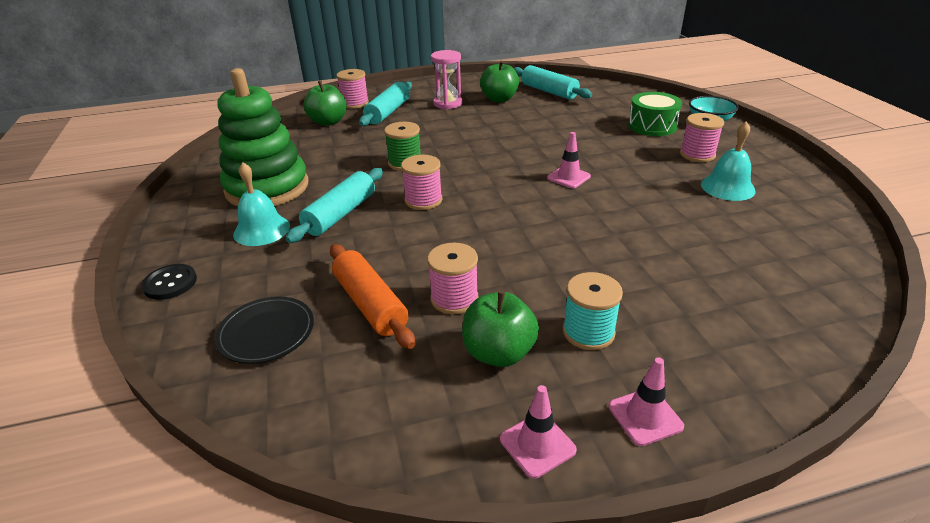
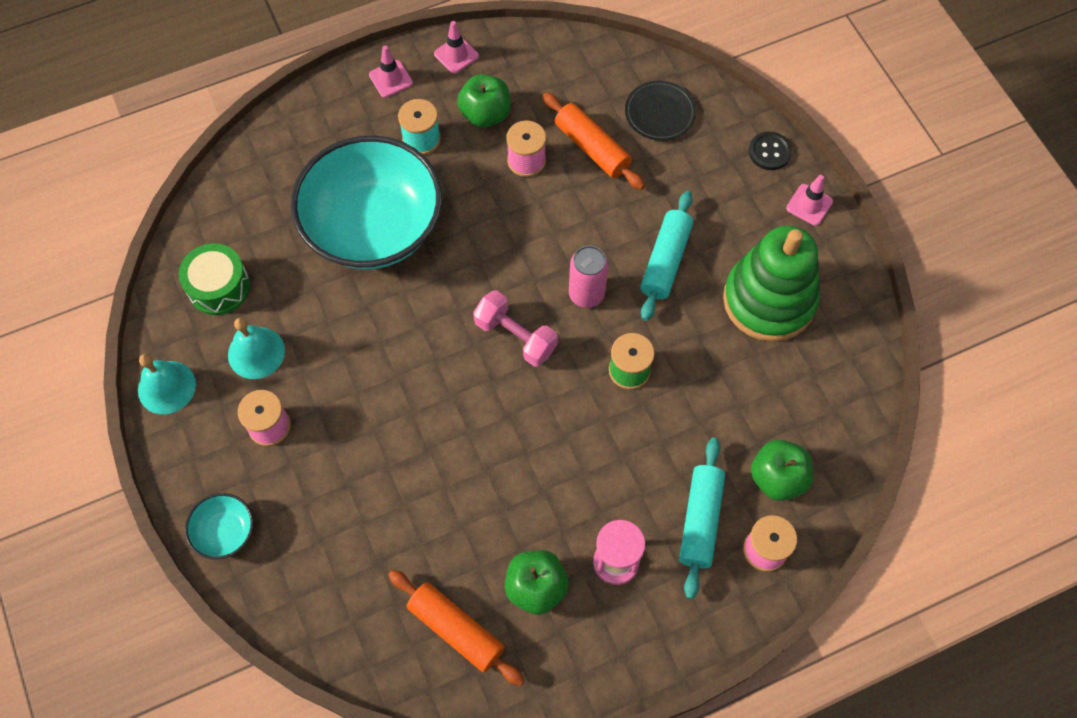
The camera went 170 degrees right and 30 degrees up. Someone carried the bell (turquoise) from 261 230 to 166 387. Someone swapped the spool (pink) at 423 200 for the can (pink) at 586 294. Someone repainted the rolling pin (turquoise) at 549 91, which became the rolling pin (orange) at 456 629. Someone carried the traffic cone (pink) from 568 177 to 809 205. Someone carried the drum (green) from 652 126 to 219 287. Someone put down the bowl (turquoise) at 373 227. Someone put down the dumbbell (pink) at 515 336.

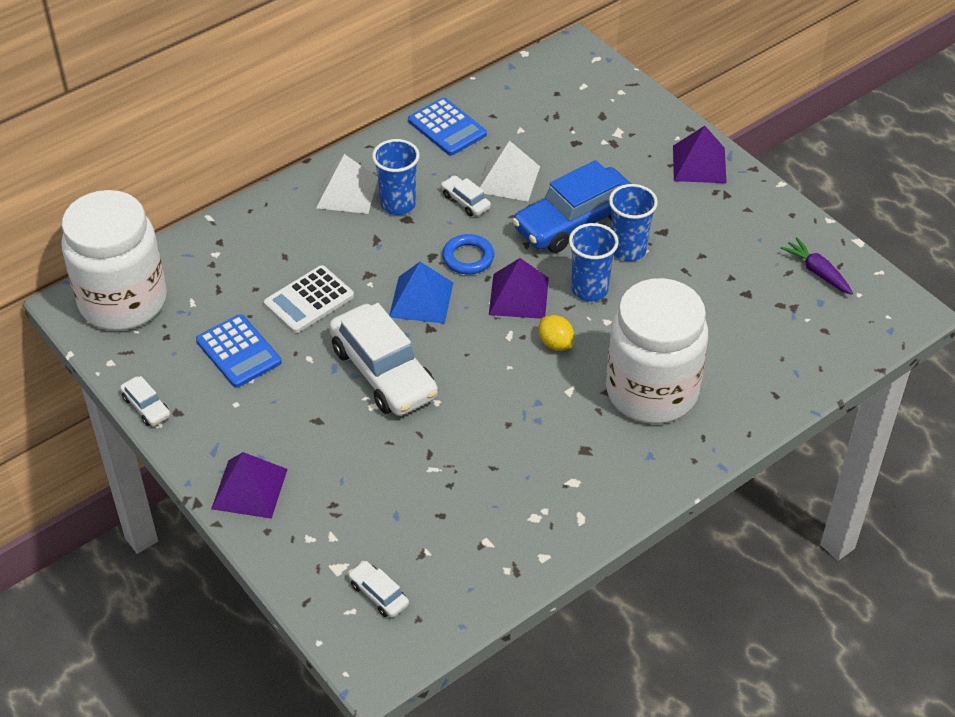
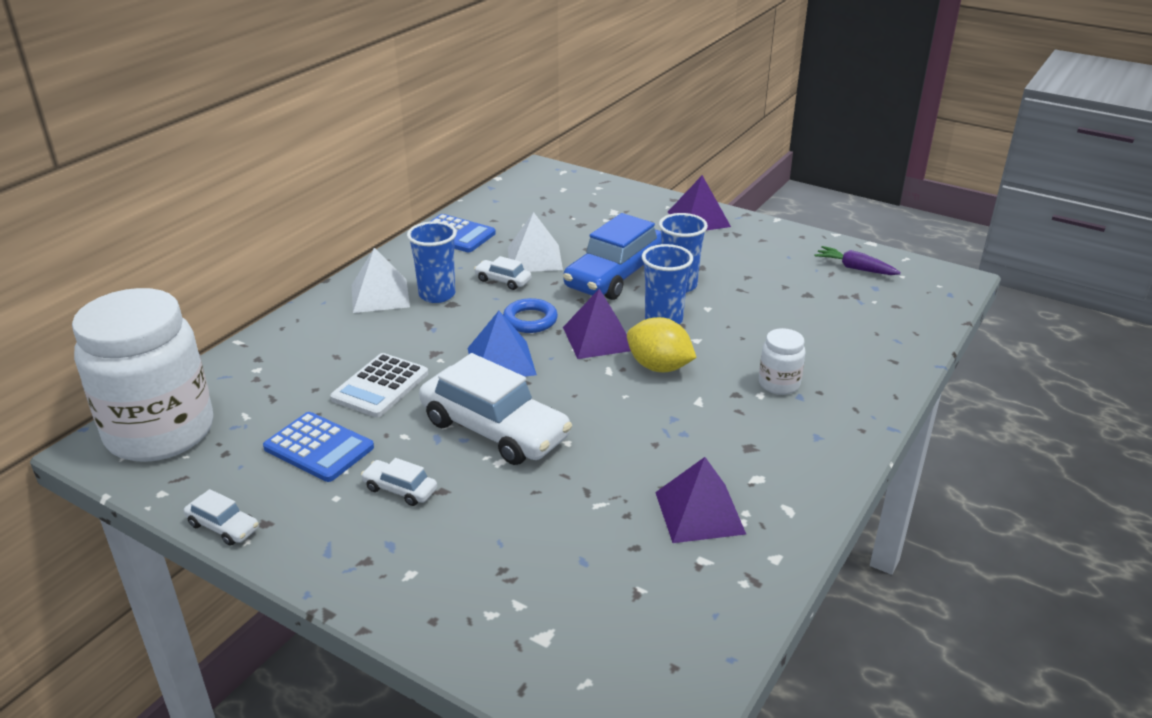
The camera went 20 degrees left and 15 degrees down. Someone carried the pyramid (purple) from 249 488 to 699 512. Someone carried the car (white) from 378 594 to 400 489. Someone scaled the lemon (yellow) at 555 343 by 1.52. Someone scaled the jar (white) at 651 391 by 0.42.

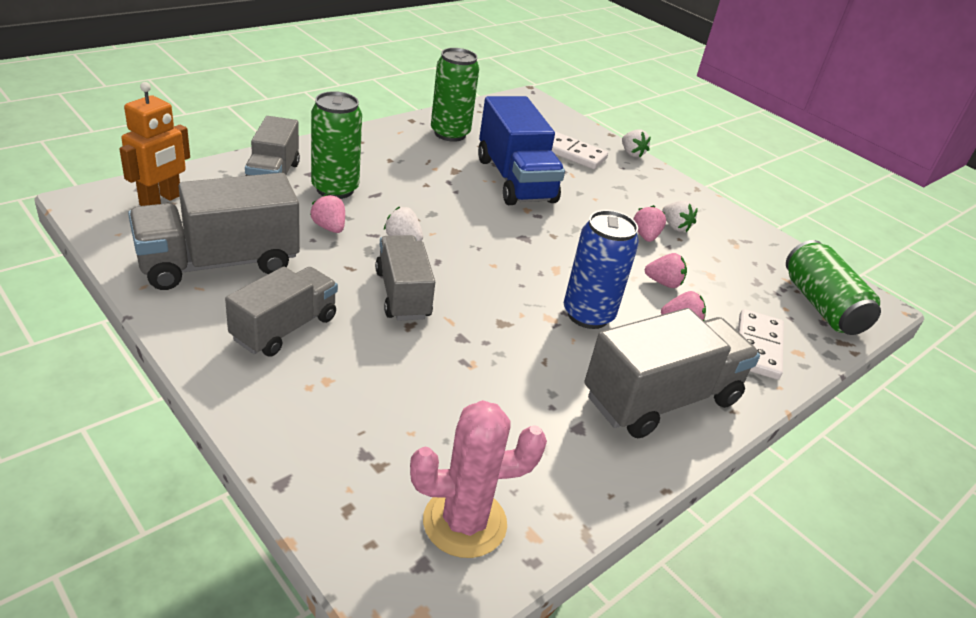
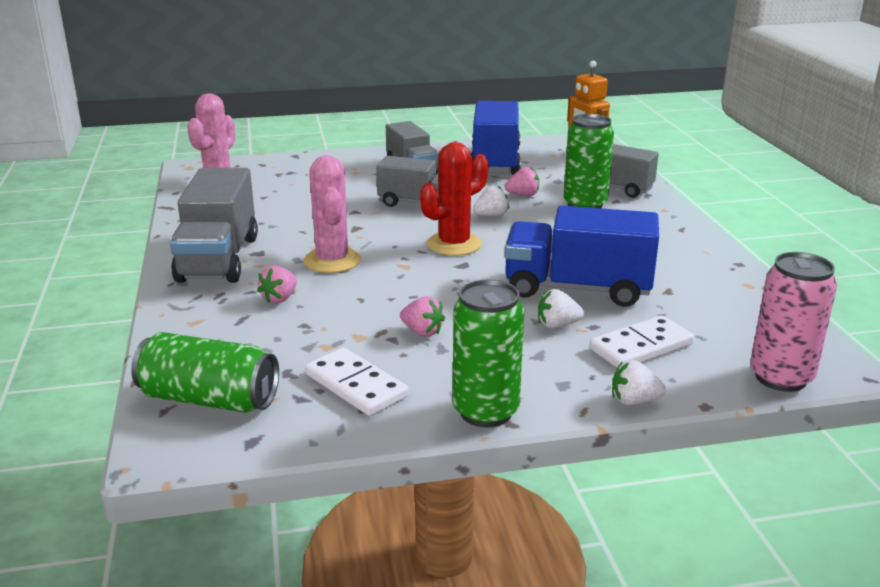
The camera went 125 degrees right and 10 degrees down. Someone repainted the truck (grey) at 219 263, which became the truck (blue) at 495 161. Someone carried the can (green) from 450 134 to 485 411. Someone swapped the can (blue) at 588 315 for the cactus (pink) at 332 261. Someone took away the strawberry (pink) at 663 283. Someone carried the strawberry (white) from 675 227 to 557 325. Someone carried the domino (white) from 758 347 to 356 385. Someone put down the cactus (red) at 454 244. Someone put down the can (pink) at 780 377.

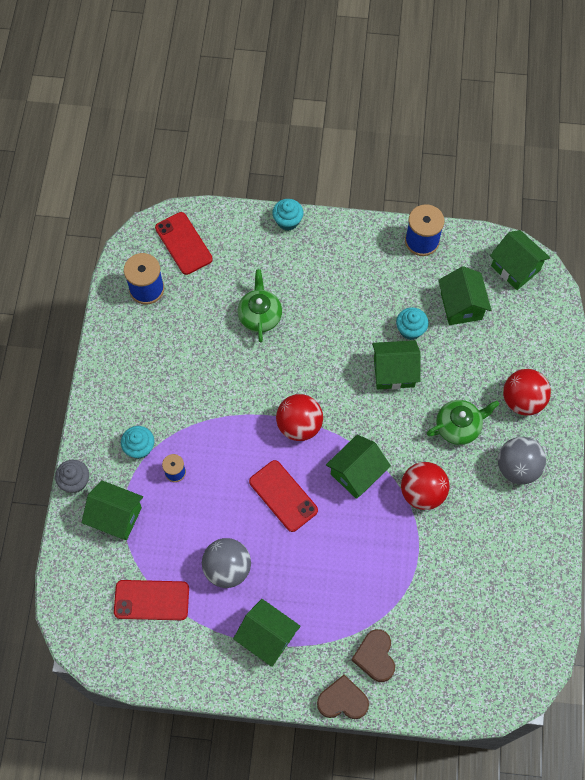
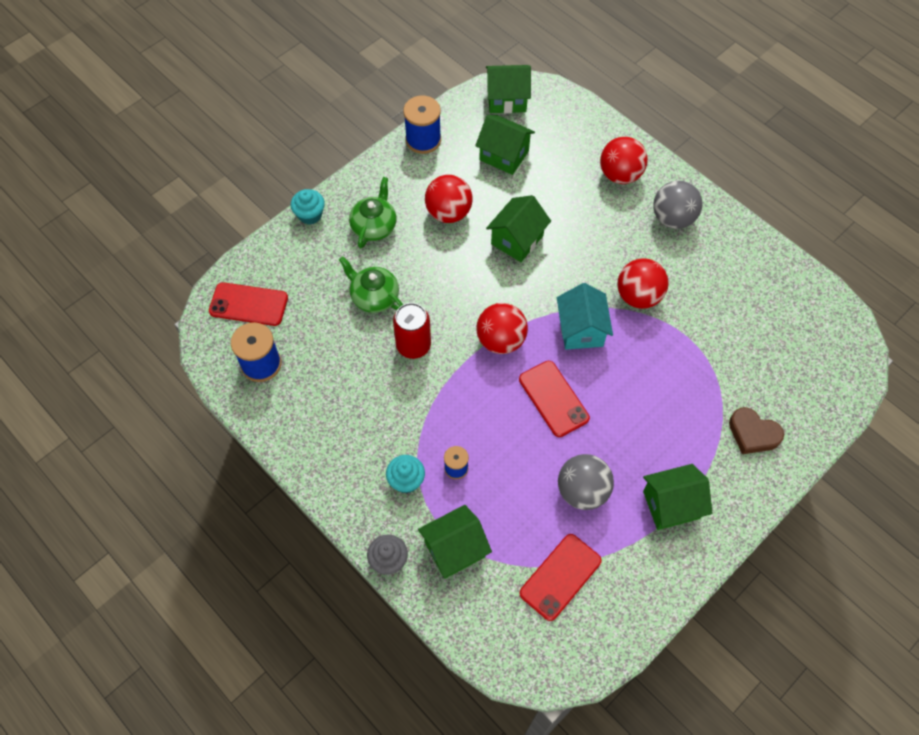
The camera went 50 degrees left and 5 degrees down. Someone rotated the phone (red) at 283 496 by 60 degrees clockwise. Someone took away the heart (brown) at 342 700. Someone repainted the house (green) at 356 473, which became the house (turquoise) at 581 330. Someone took away the cupcake (turquoise) at 410 329. Someone carried the teapot (green) from 458 426 to 374 226. Someone put down the can (red) at 413 345. Someone put down the ball (red) at 448 213.

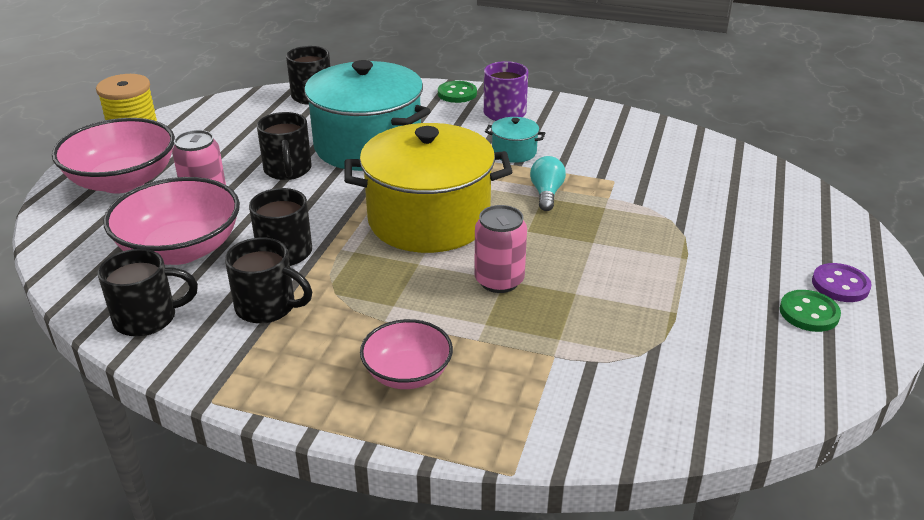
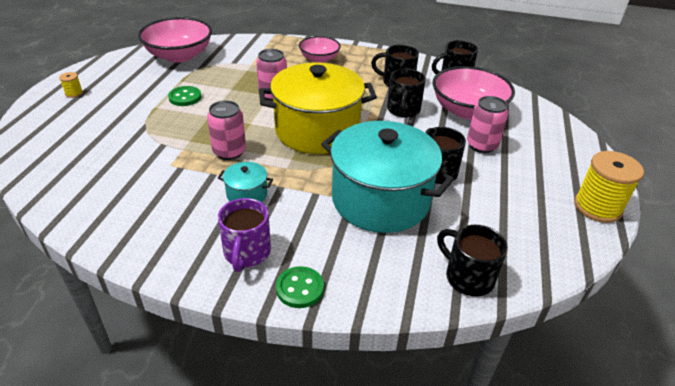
The camera went 175 degrees right and 5 degrees up. Someone carried the bowl (pink) from 123 181 to 179 56. Someone swapped the light bulb (turquoise) at 546 194 for the can (pink) at 229 152. Someone carried the button (green) from 809 313 to 185 97. Someone swapped the button (purple) at 840 285 for the spool (yellow) at 74 93.

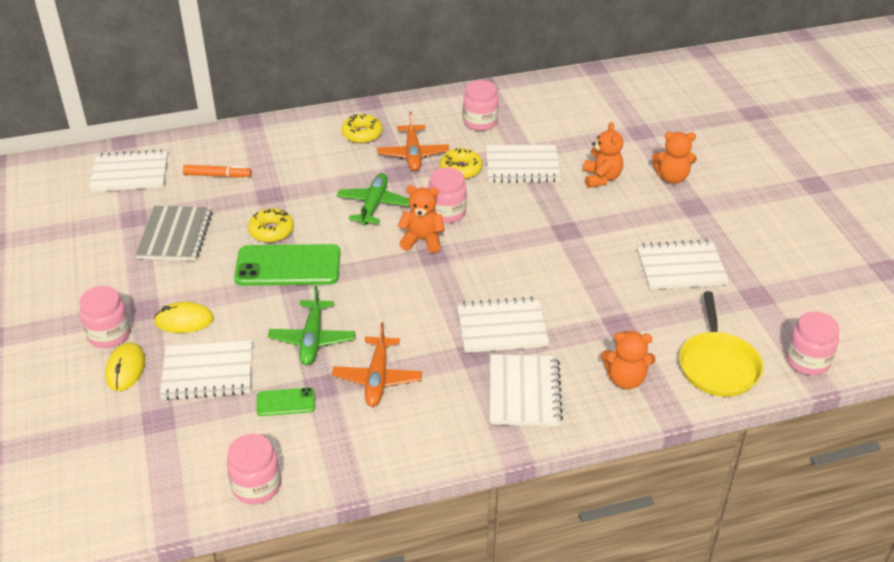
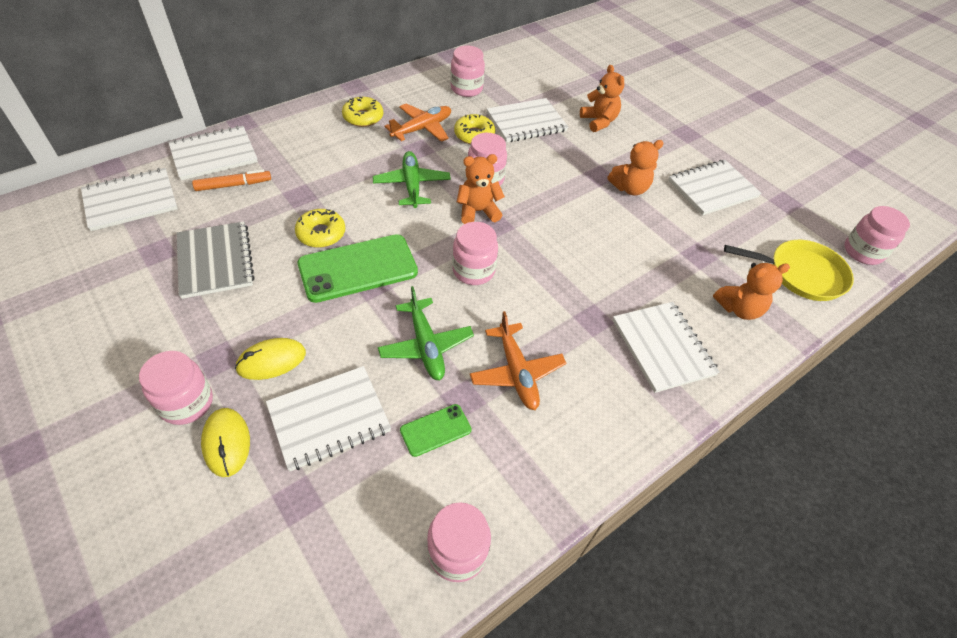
The camera went 25 degrees left and 10 degrees up. Someone rotated the plane (orange) at 413 154 by 105 degrees counterclockwise. Someone carried the notebook (white) from 501 327 to 214 155. Someone carried the teddy bear (orange) from 672 178 to 629 188. Someone rotated the pan (yellow) at 717 365 by 60 degrees counterclockwise. Someone put down the jar (pink) at 473 271.

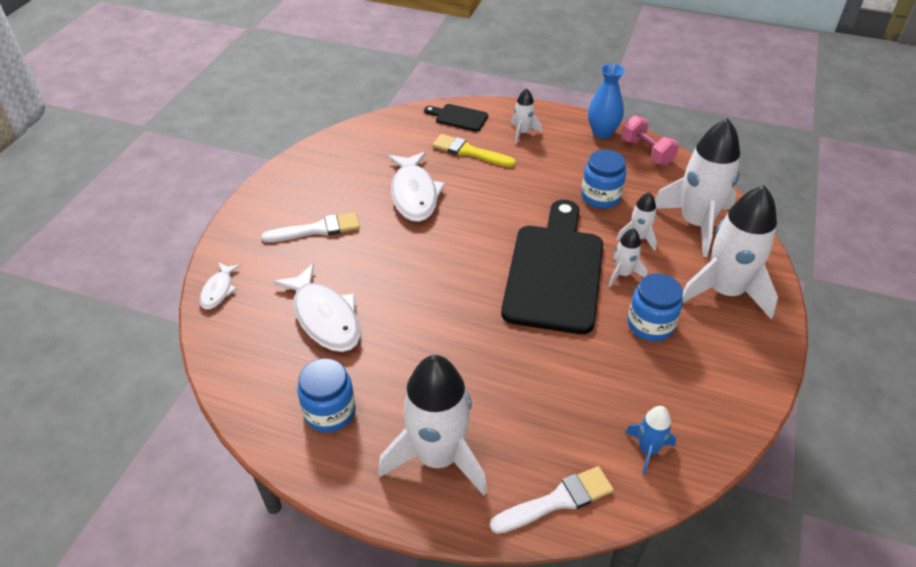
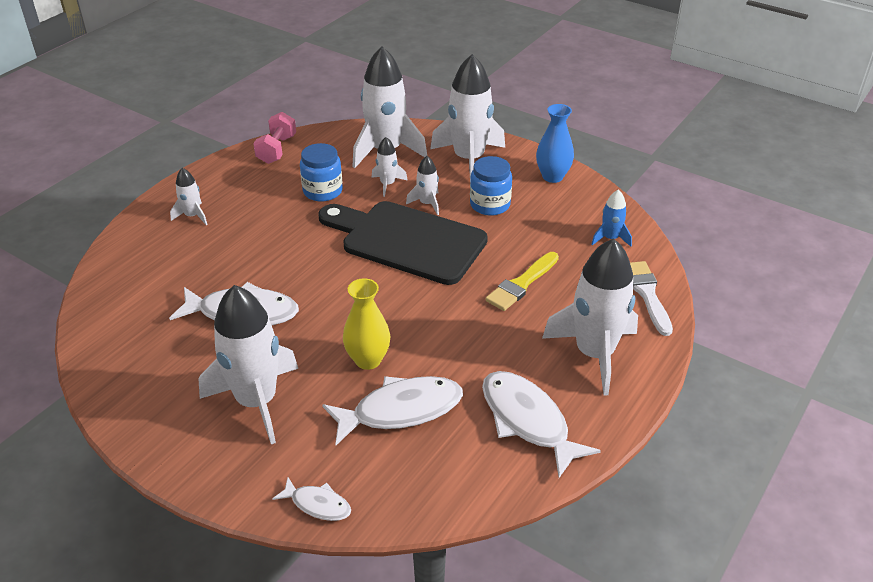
The camera went 75 degrees left and 5 degrees down. Someone swapped the brush (white) at 317 229 for the rocket (white) at 257 401. Someone swapped the jar (blue) at 330 412 for the fish (white) at 528 421. Someone took away the cutting board (black) at 458 117. Someone carried the brush (yellow) from 469 152 to 521 284. Someone carried the vase (blue) from 602 133 to 552 176. Someone rotated the dumbbell (pink) at 646 152 by 60 degrees counterclockwise. Someone put down the vase (yellow) at 368 360.

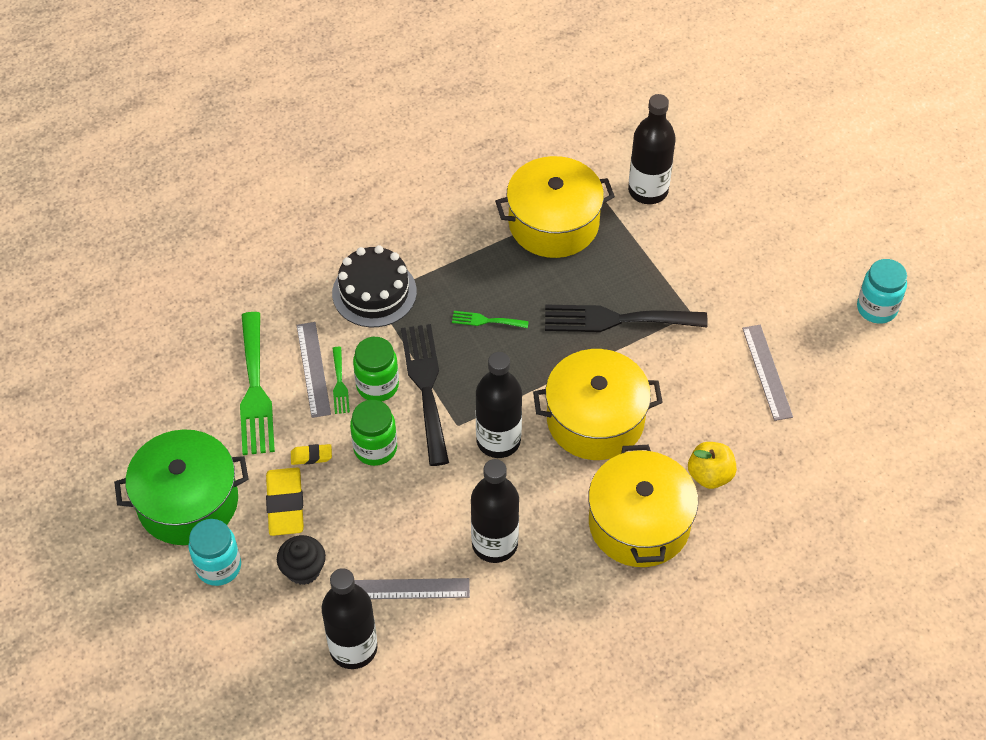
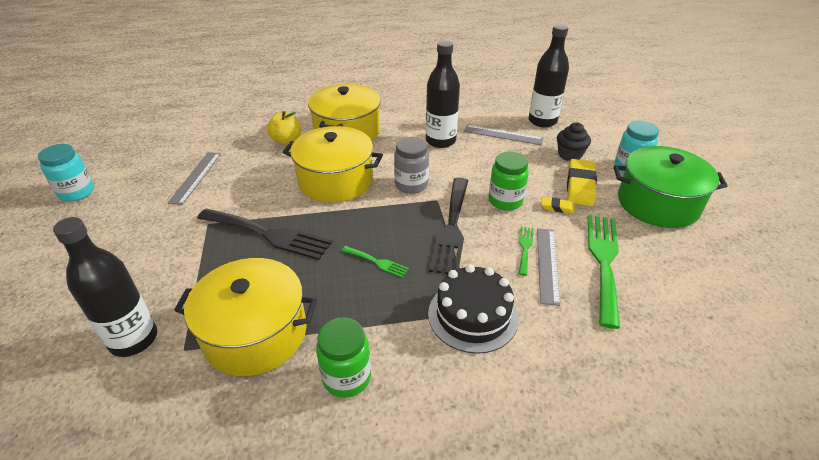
The camera went 160 degrees left and 15 degrees down. Someone carried the jar (green) from 377 385 to 346 377. Someone swapped the bottle (black) at 498 440 for the jar (grey) at 411 185.

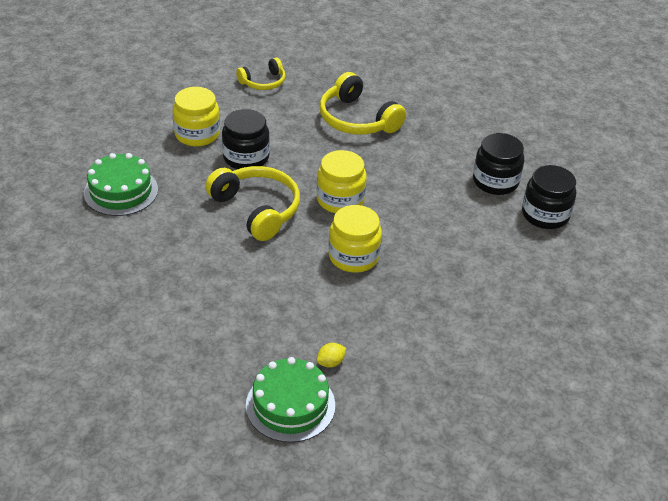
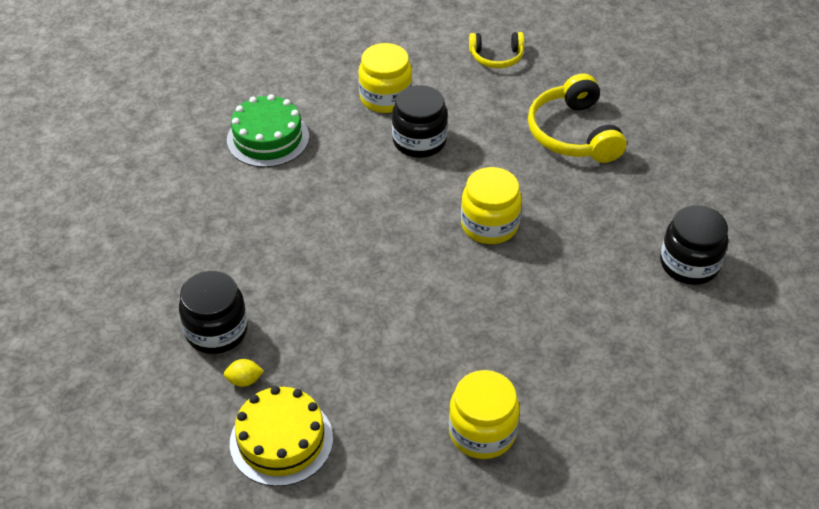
The camera went 30 degrees right and 5 degrees up. Someone took away the headphones (yellow) at 257 209. Someone repainted the cake (green) at 290 405, which became the cake (yellow) at 281 440. Someone carried the lemon (yellow) from 330 362 to 244 380. Someone carried the jar (yellow) from 353 256 to 482 432. Someone carried the jar (black) from 545 215 to 216 331.

